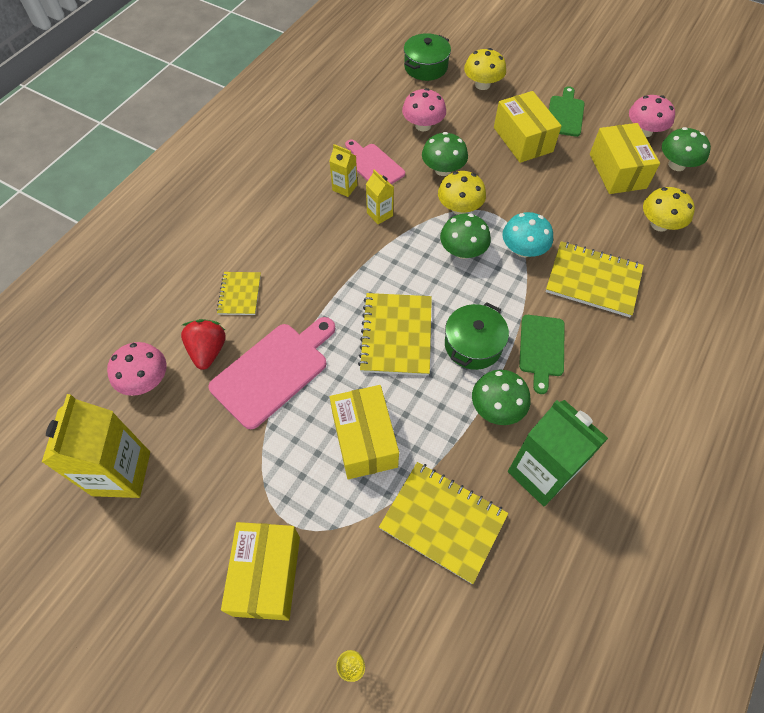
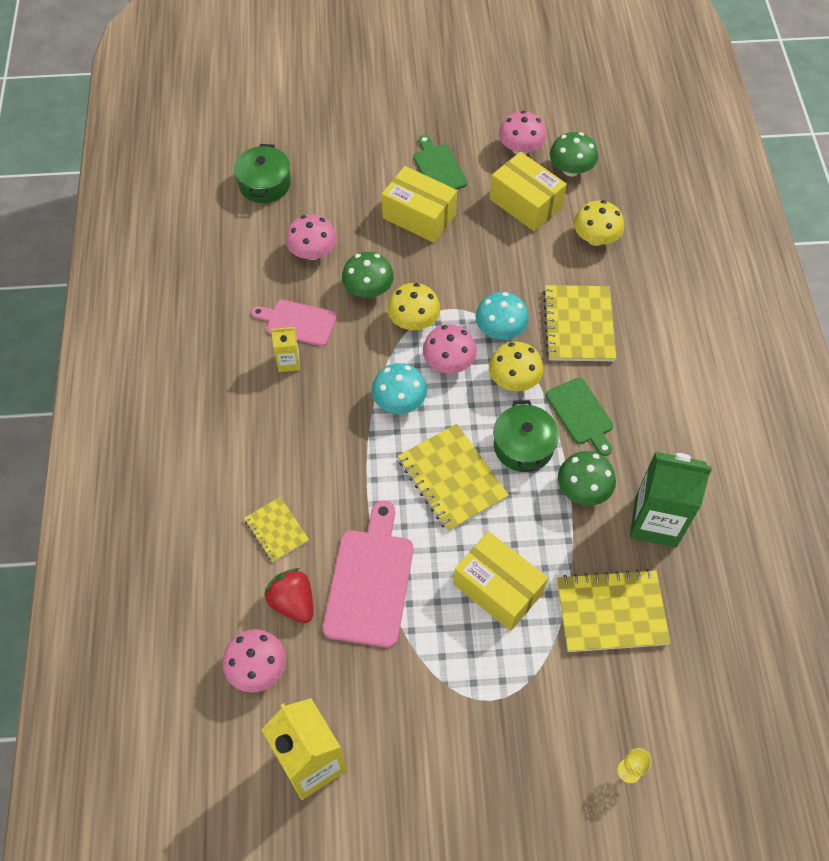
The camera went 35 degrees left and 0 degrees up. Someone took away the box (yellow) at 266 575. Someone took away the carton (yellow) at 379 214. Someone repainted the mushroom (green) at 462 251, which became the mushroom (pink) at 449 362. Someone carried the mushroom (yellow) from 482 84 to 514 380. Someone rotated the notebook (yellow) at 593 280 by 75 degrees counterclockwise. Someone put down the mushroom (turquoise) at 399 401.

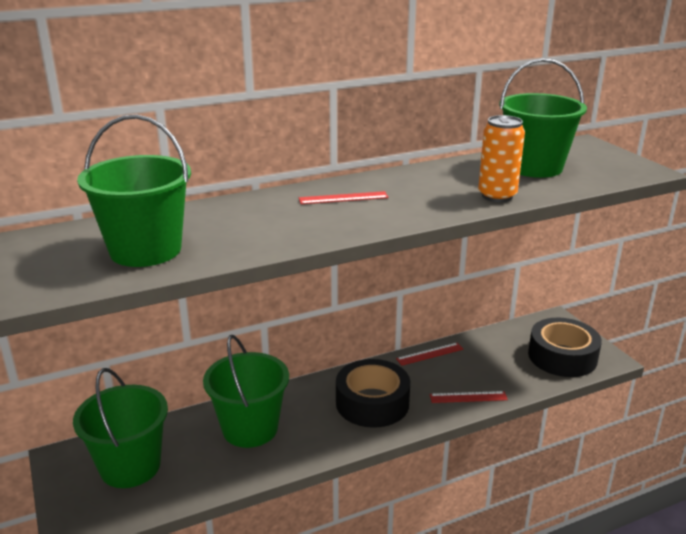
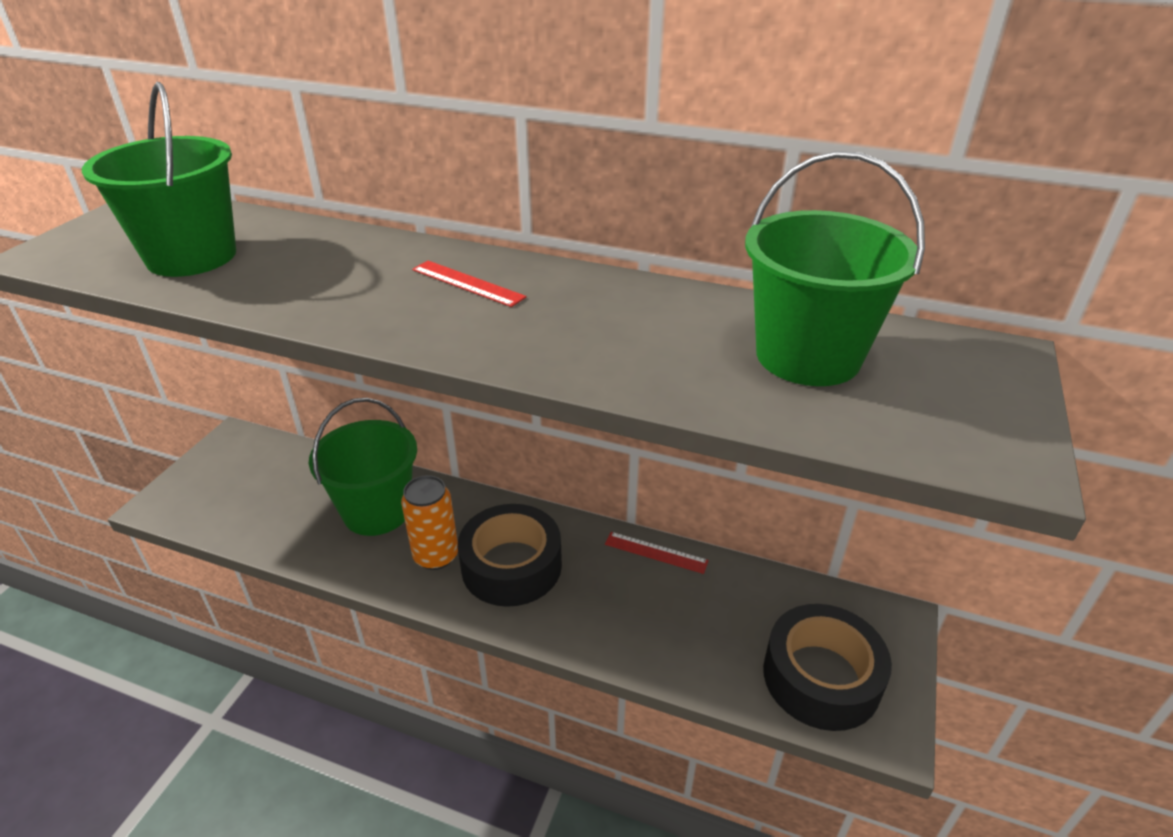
The camera went 45 degrees right and 10 degrees up. Someone took away the bucket (green) at 130 466. Someone took away the ruler (red) at 468 397. Someone carried the can (orange) from 497 196 to 436 556.

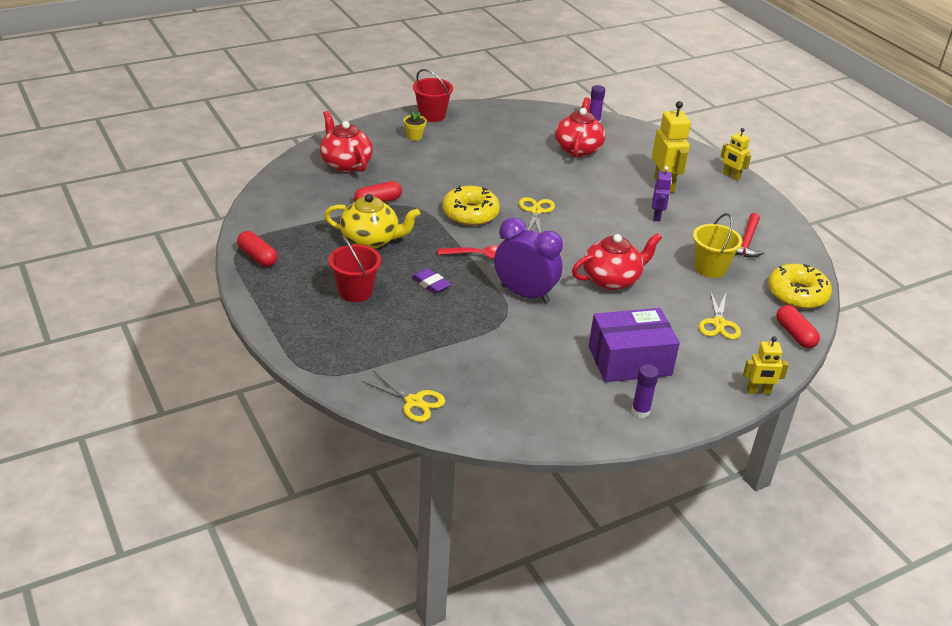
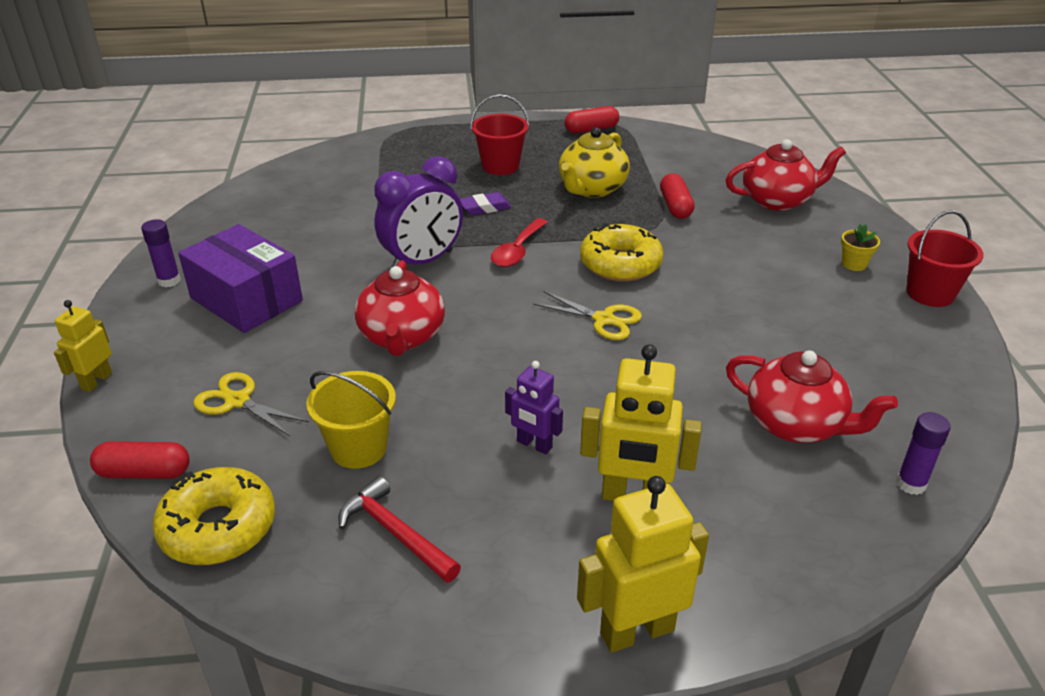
The camera went 115 degrees right and 0 degrees up. Someone took away the scissors (yellow) at 414 402. Someone rotated the box (purple) at 629 361 by 60 degrees counterclockwise. Someone scaled the robot (yellow) at 731 176 by 1.68.

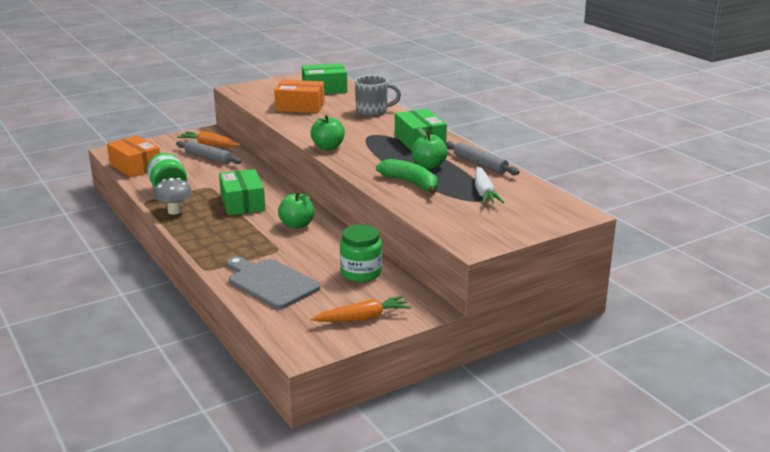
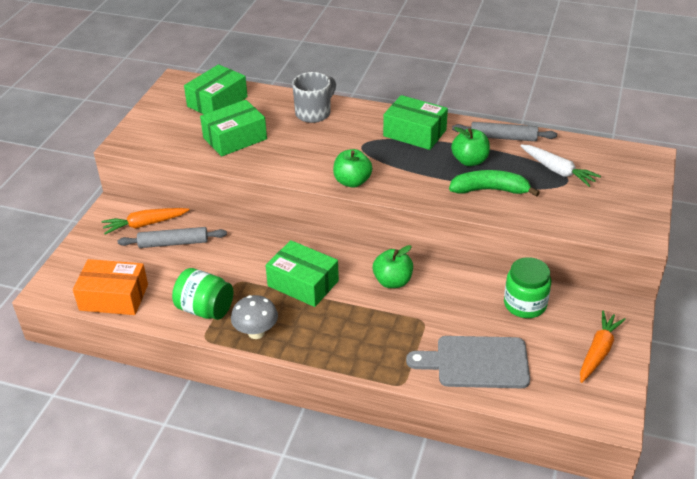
The camera went 40 degrees left and 15 degrees up. Someone repainted the box (orange) at 300 106, which became the box (green) at 235 138.

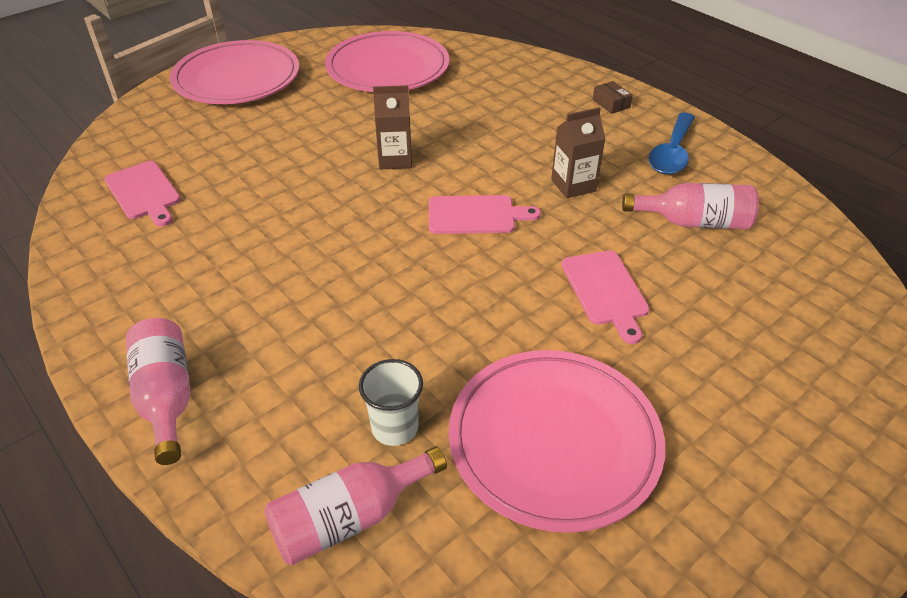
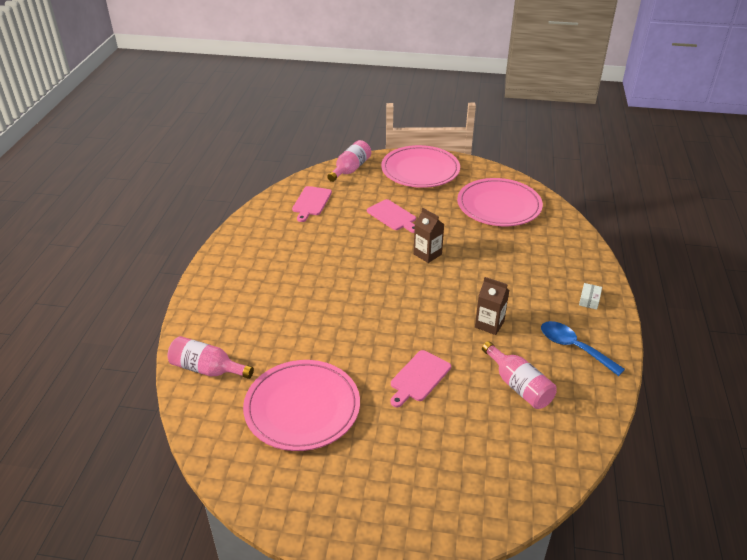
The camera went 50 degrees right and 5 degrees down. Someone carried the bottle (pink) from 166 397 to 350 169. Someone took away the cup (white) at 395 428. Someone carried the cutting board (pink) from 475 215 to 393 216. Someone repainted the box (brown) at 611 103, which became the box (white) at 589 300. Someone rotated the spoon (blue) at 672 153 by 60 degrees clockwise.

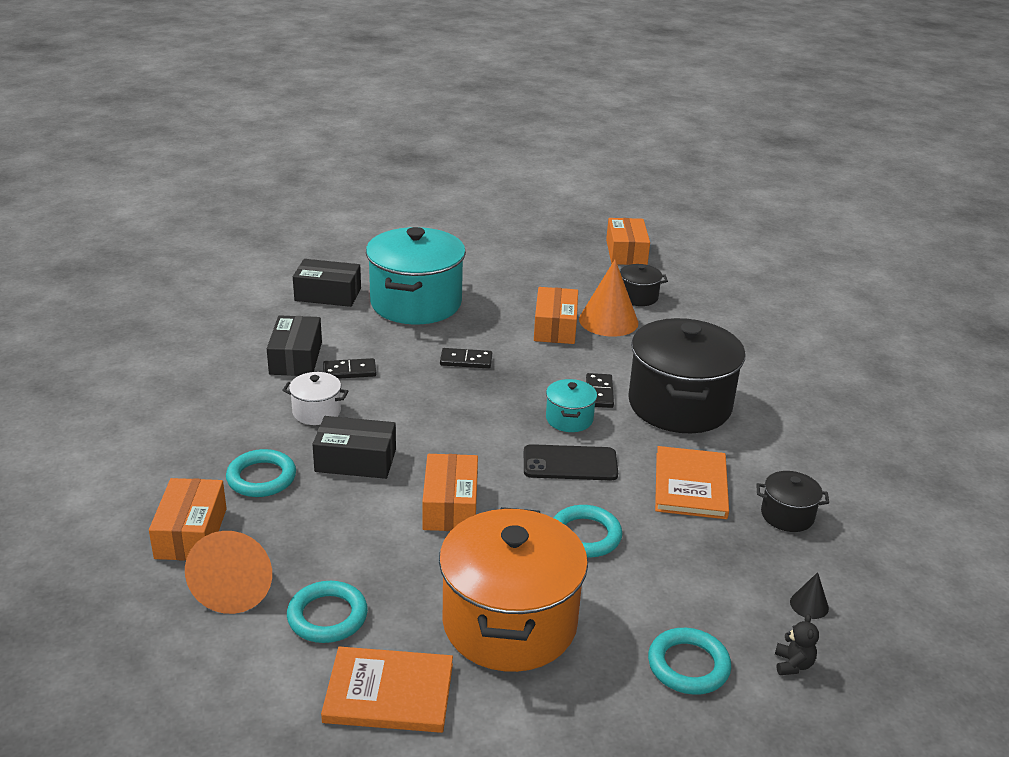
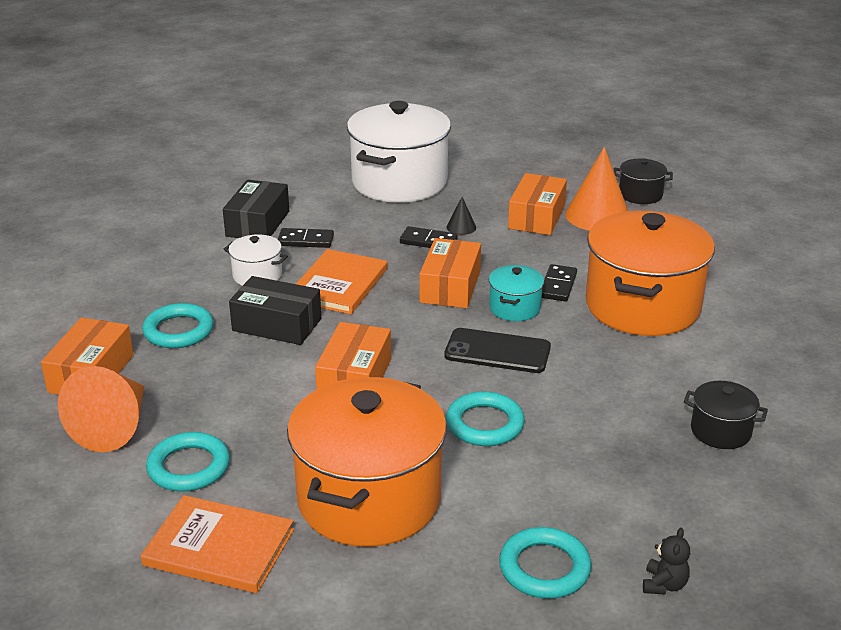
The camera went 15 degrees right and 0 degrees up. Someone took away the box (black) at 328 294. Someone repainted the pot (turquoise) at 416 303, which became the pot (white) at 399 182. Someone carried the box (orange) from 626 252 to 450 287. Someone repainted the pot (black) at 679 405, which became the pot (orange) at 642 306. Someone carried the book (orange) from 690 485 to 339 285. Someone carried the cone (black) from 809 605 to 461 227.

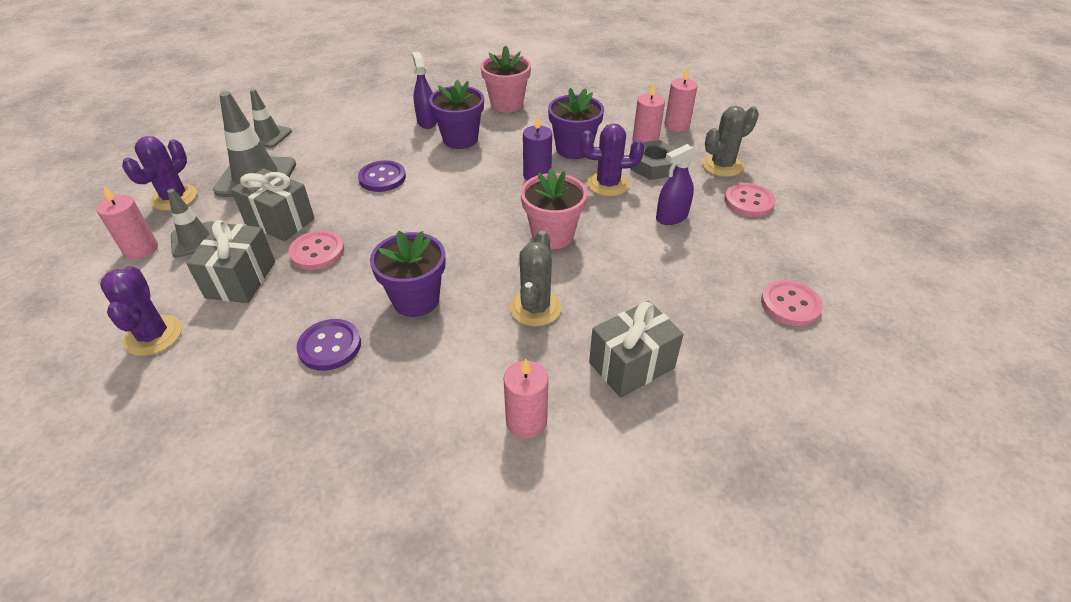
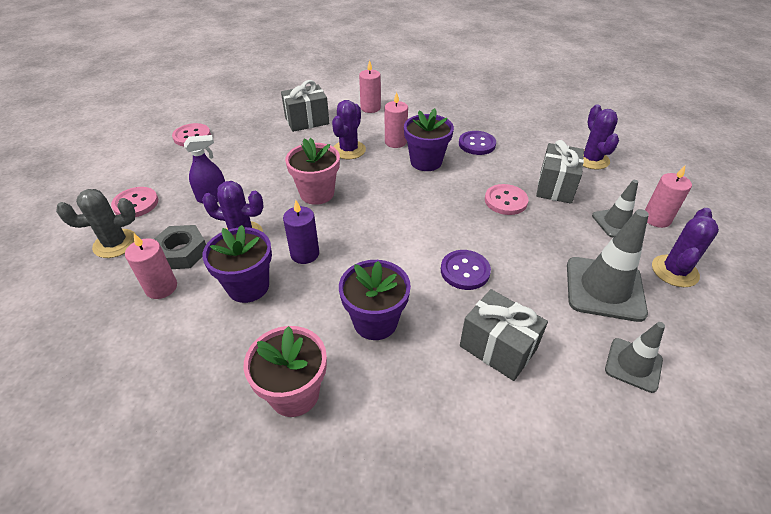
The camera went 170 degrees left and 0 degrees up. Someone carried the gift (grey) from 280 221 to 497 348. Someone took away the spray bottle (purple) at 427 122. Someone repainted the cactus (grey) at 535 308, which became the cactus (purple) at 349 150. Someone carried the candle (pink) from 676 125 to 395 142.

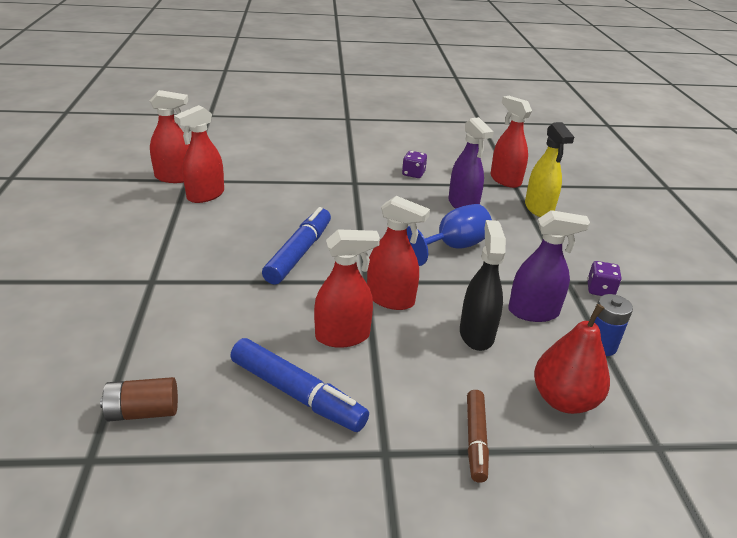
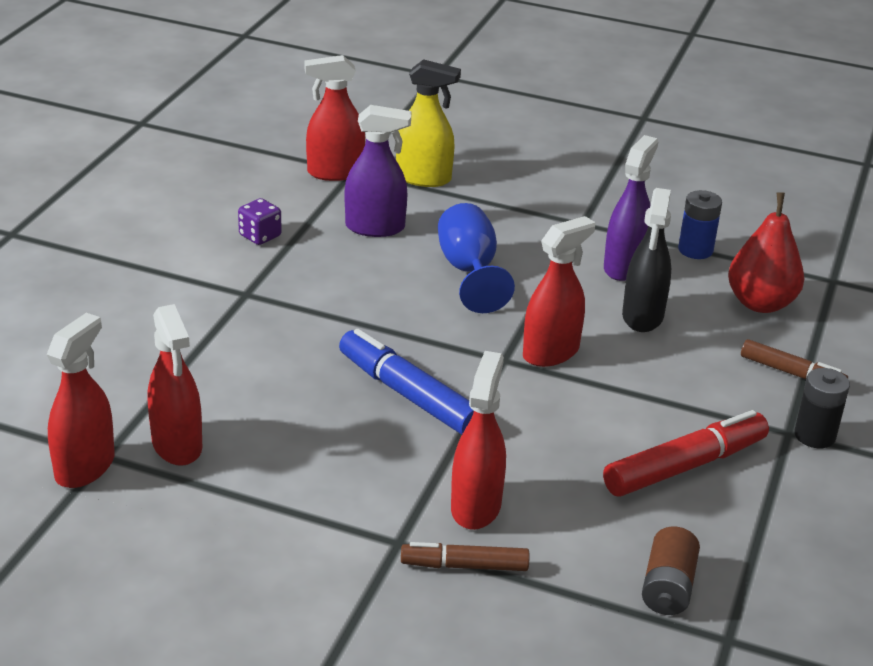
The camera went 65 degrees left and 0 degrees up. Someone repainted the marker (blue) at 297 394, which became the marker (red) at 685 466. Someone carried the spray bottle (red) from 342 336 to 476 506. Someone rotated the spray bottle (black) at 476 334 by 105 degrees counterclockwise. Someone took away the dice (purple) at 600 290. Someone put down the marker (brown) at 464 566. Someone put down the battery (black) at 814 435.

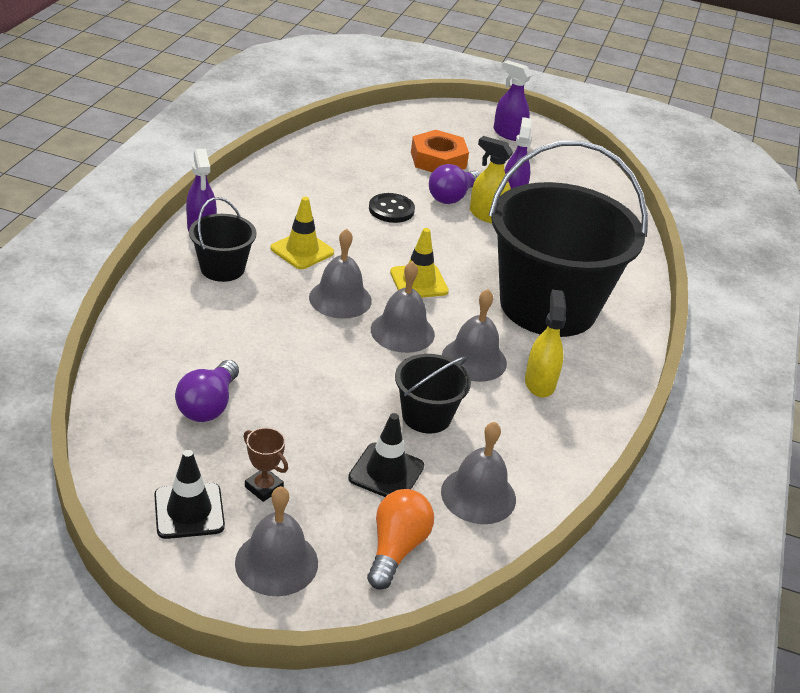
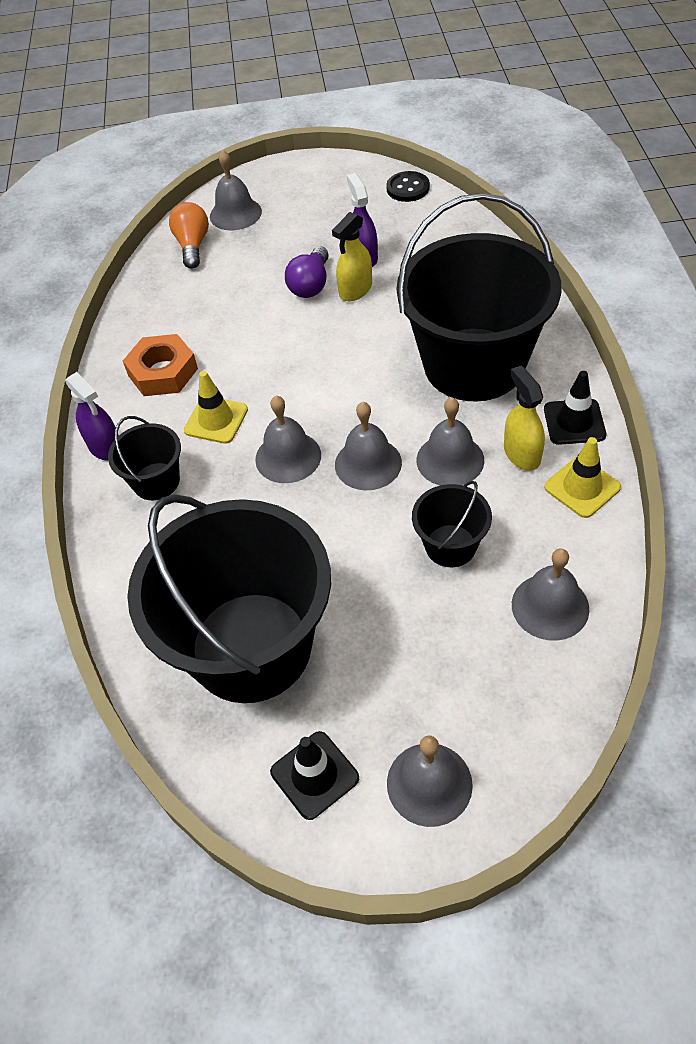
The camera went 15 degrees left and 15 degrees up. Someone swapped the light bulb (purple) at 208 405 for the bucket (black) at 251 646. Someone took away the trophy (brown) at 264 487. Someone carried the traffic cone (black) from 386 472 to 574 422. Someone carried the light bulb (orange) from 396 548 to 193 245. Someone carried the button (black) from 391 210 to 408 188. Someone carried the traffic cone (yellow) from 418 282 to 582 487. Someone carried the nut (orange) from 438 160 to 163 372. Someone rotated the spray bottle (yellow) at 487 215 by 60 degrees counterclockwise. Someone took away the spray bottle (purple) at 508 134. Someone put down the bell (grey) at 235 214.

